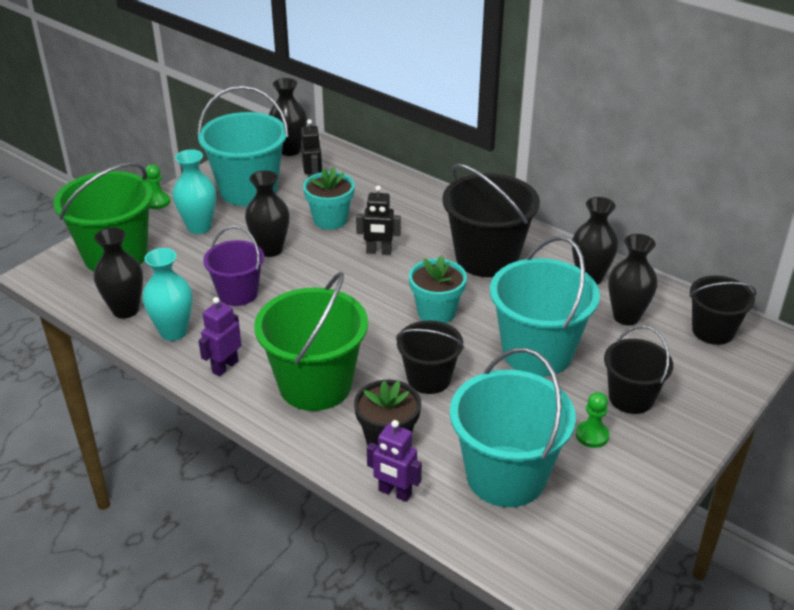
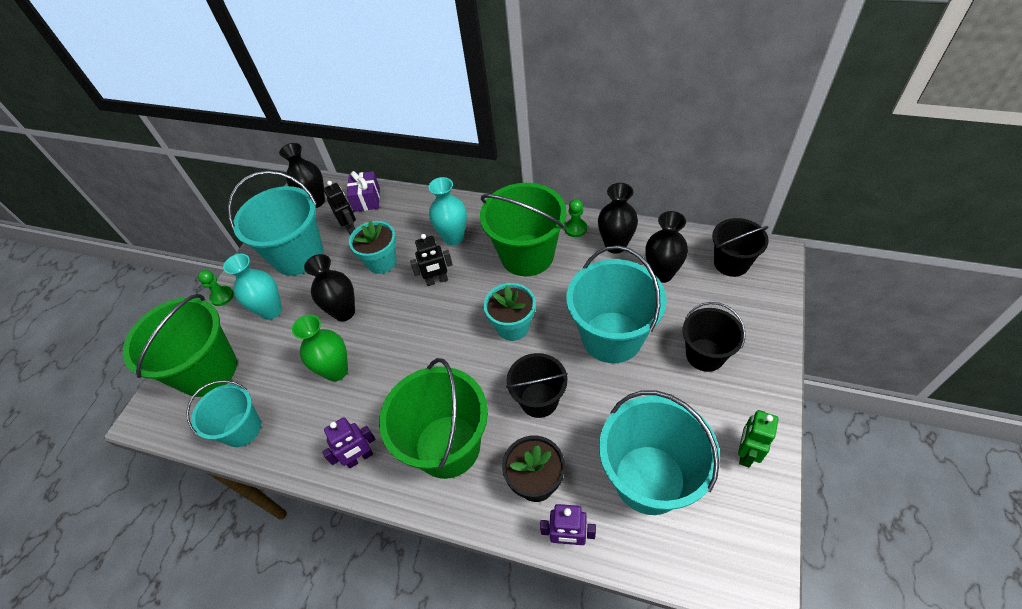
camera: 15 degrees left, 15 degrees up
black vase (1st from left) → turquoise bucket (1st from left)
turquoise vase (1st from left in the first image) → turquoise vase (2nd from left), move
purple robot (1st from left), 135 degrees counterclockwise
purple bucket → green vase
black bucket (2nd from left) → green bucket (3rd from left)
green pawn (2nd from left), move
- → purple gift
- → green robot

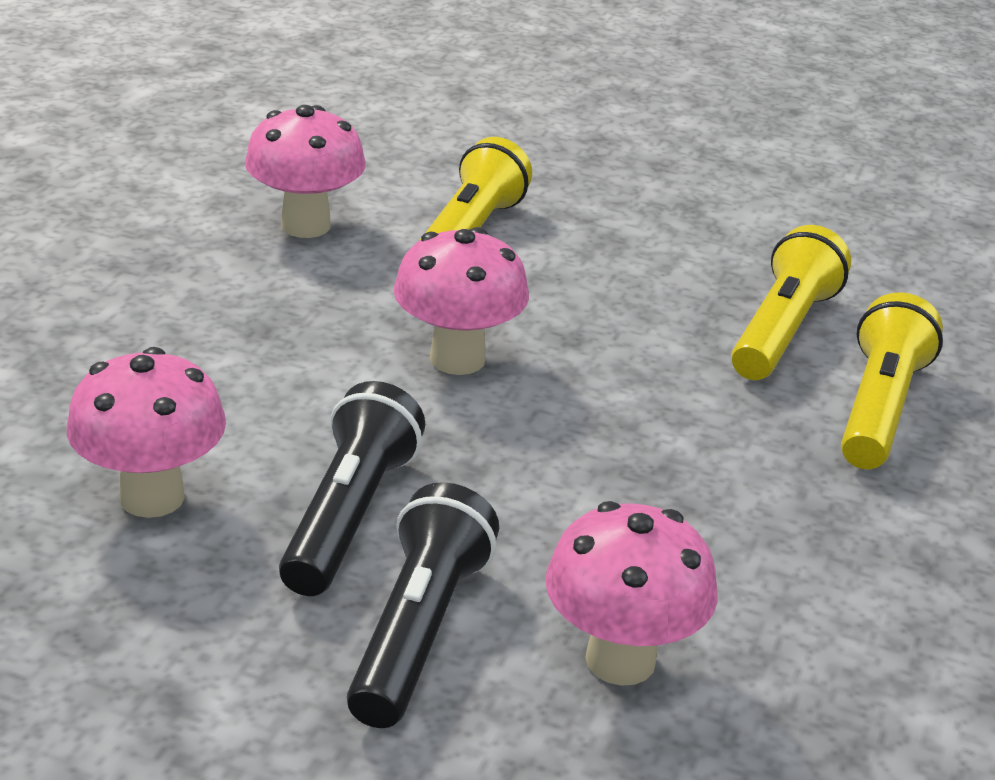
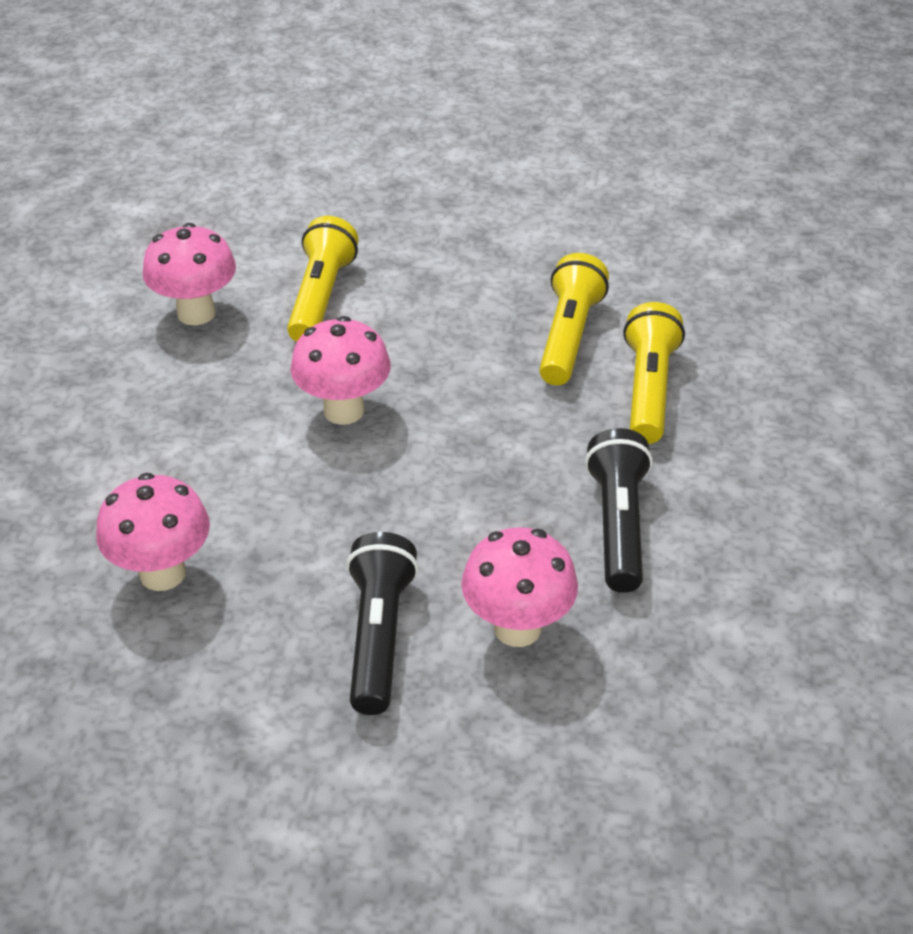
camera: 10 degrees left, 10 degrees up
black flashlight (1st from left in the first image) → black flashlight (2nd from left), move

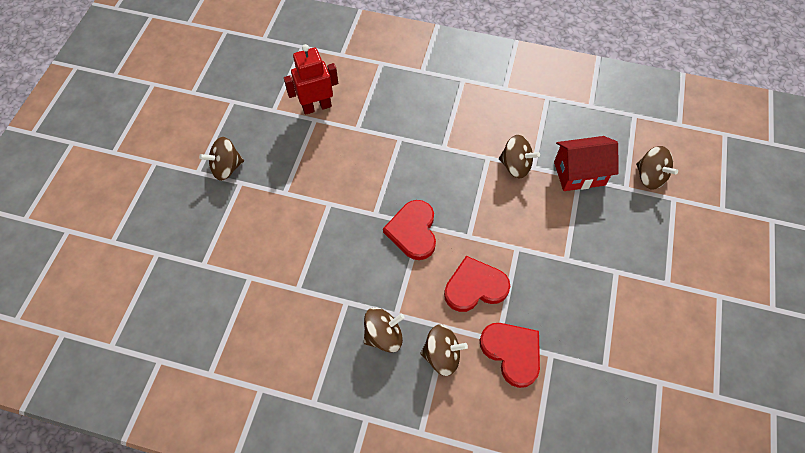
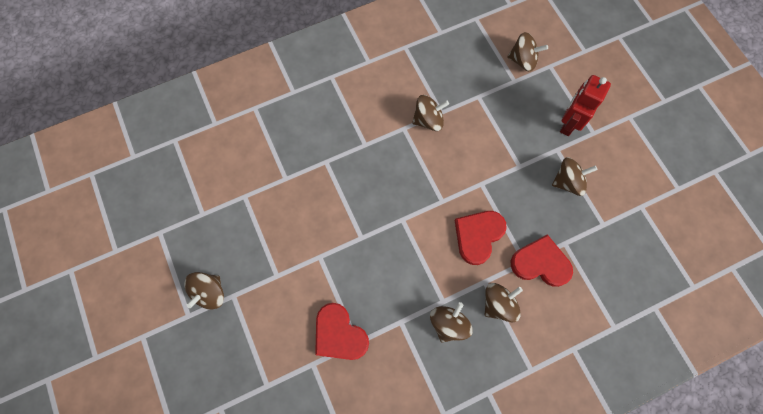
camera: 40 degrees left, 10 degrees up
red robot, move
red heart (1st from left), move
red house → -
- → brown spinning top (6th from left)

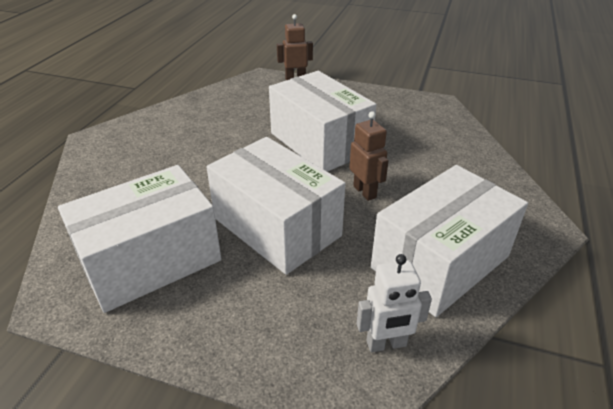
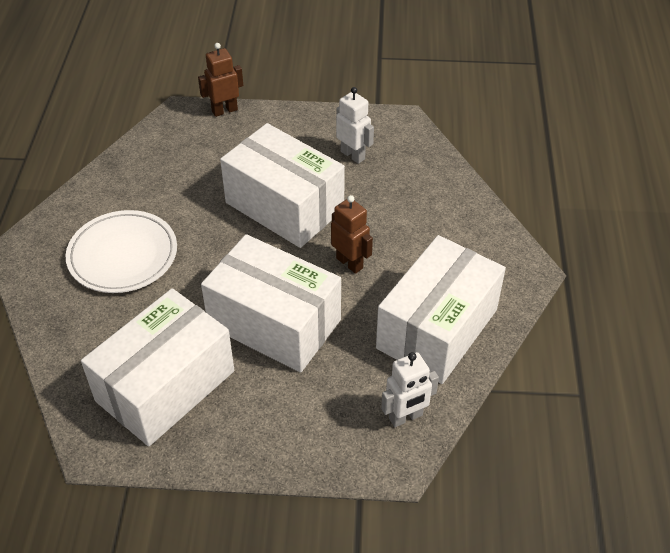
camera: 15 degrees left, 10 degrees up
- → white plate
- → white robot (1st from left)

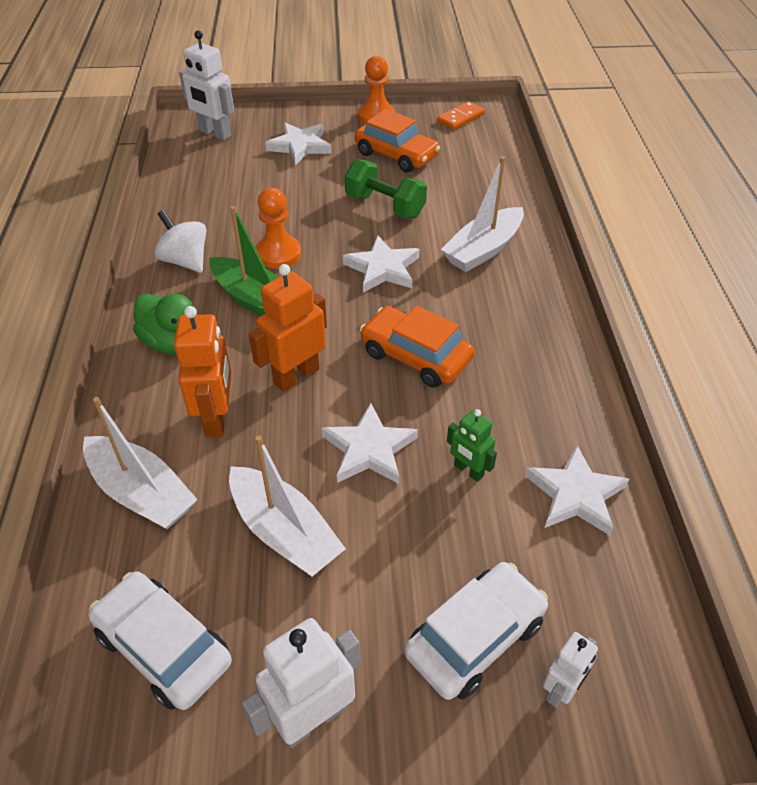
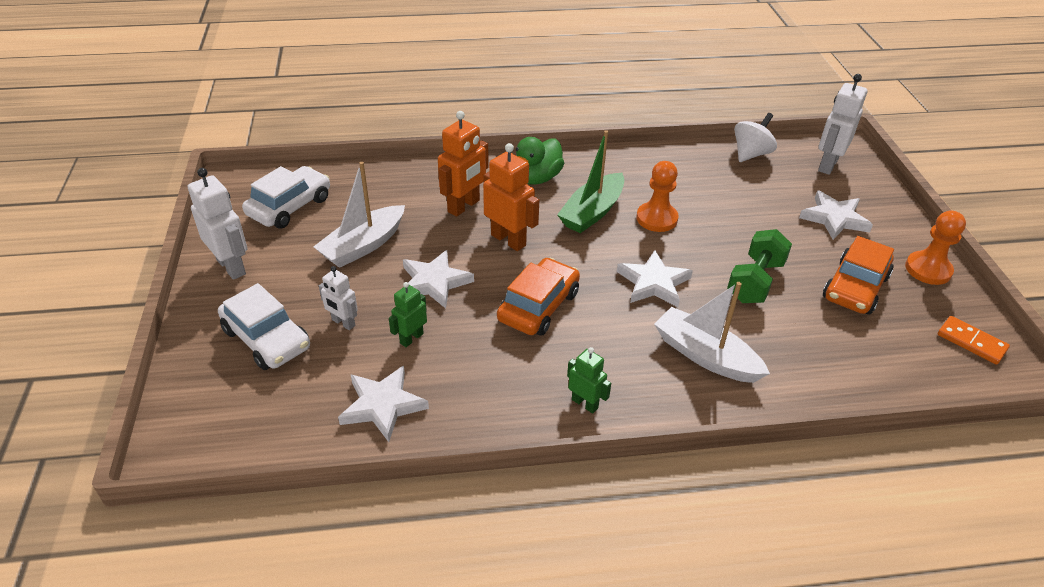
camera: 85 degrees right, 5 degrees down
white boat (1st from left) → -
white spinning top, move
orange robot (1st from left), 45 degrees counterclockwise
white robot (3rd from left in the first image) → white robot (2nd from left), move
- → green robot (2nd from left)

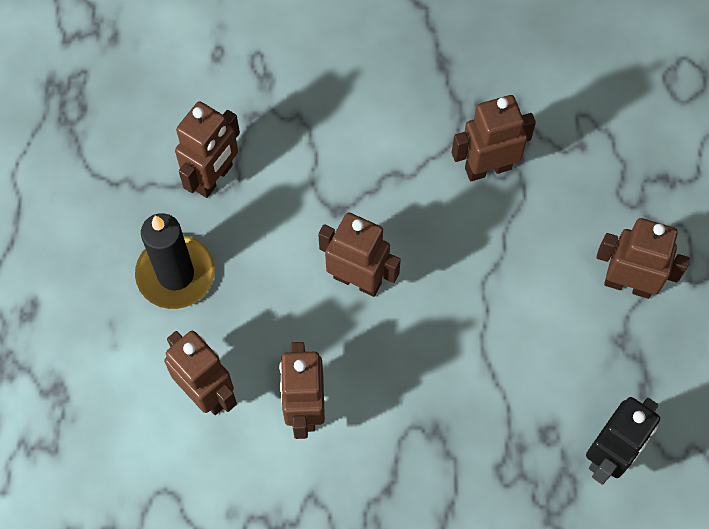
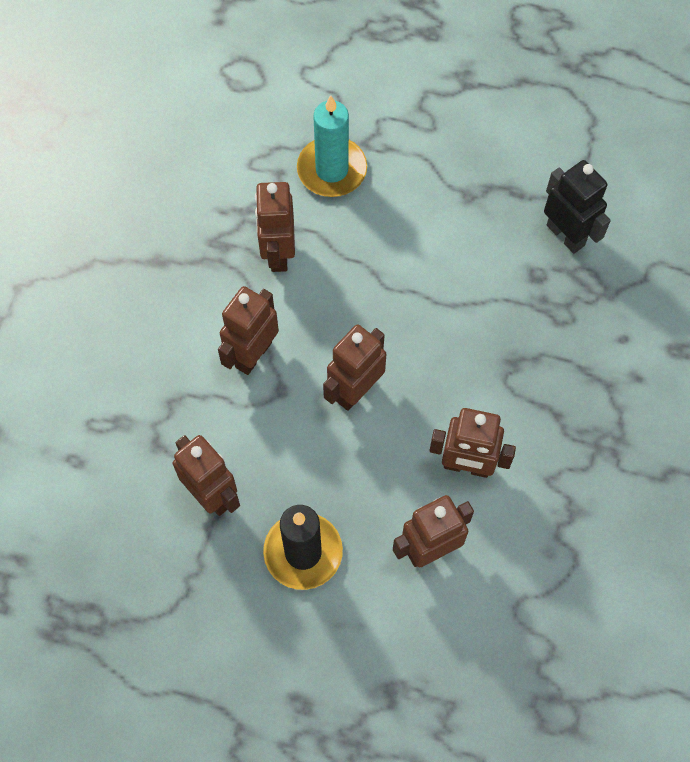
camera: 75 degrees left, 0 degrees up
brown robot (6th from left in the first image) → brown robot (2nd from left), move
- → turquoise candle

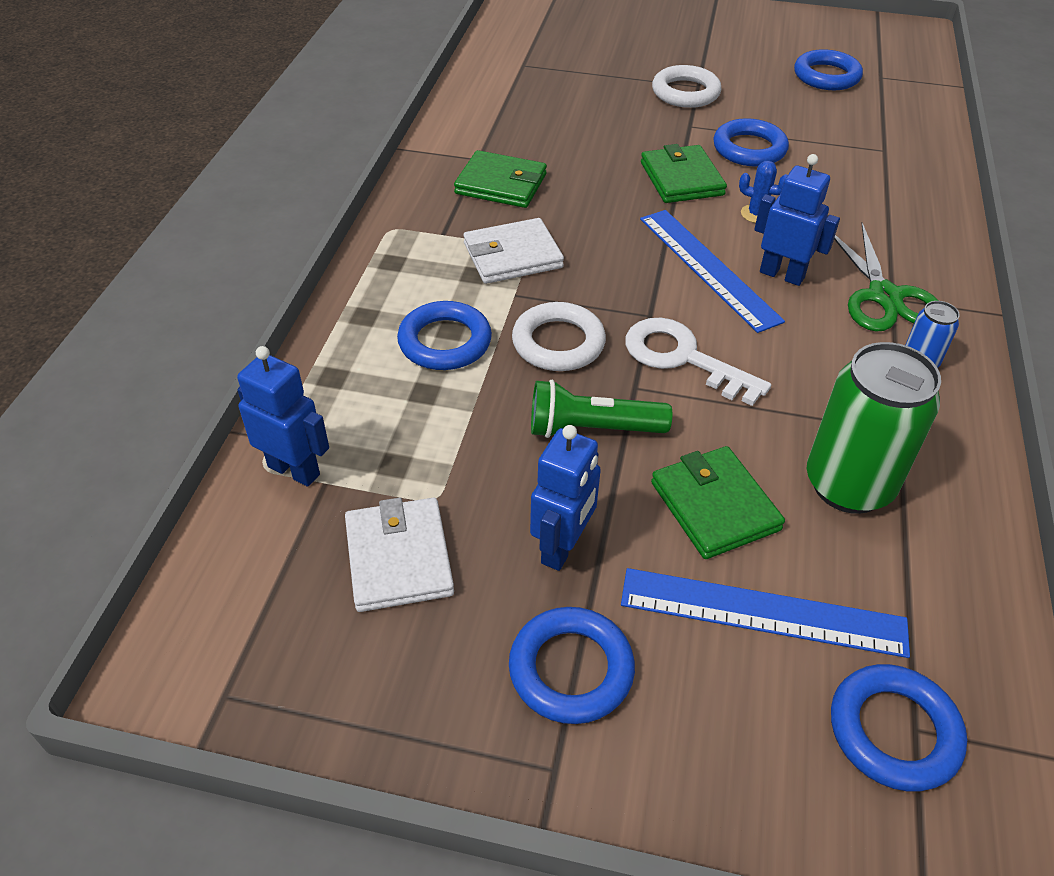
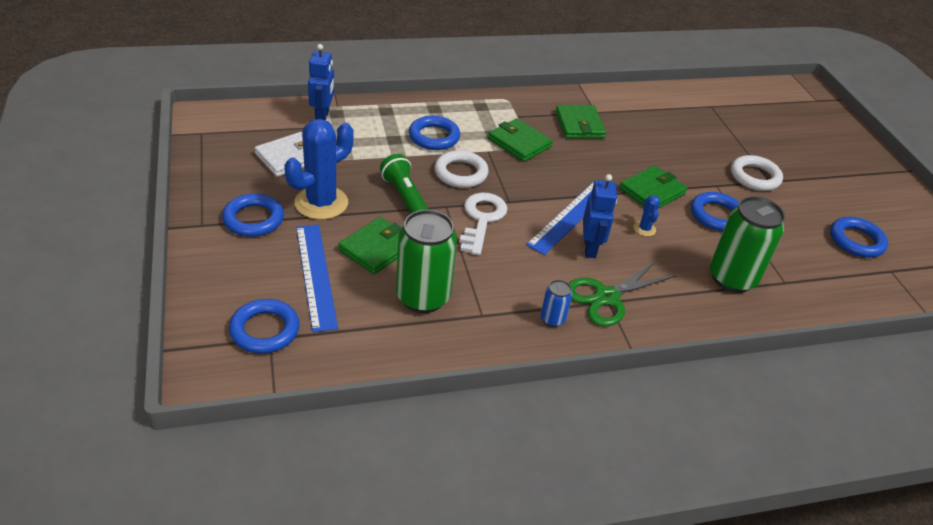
camera: 60 degrees right, 5 degrees down
white wallet (2nd from left) → green wallet (2nd from left)
blue robot (2nd from left) → blue cactus (1st from left)
- → green can (2nd from left)

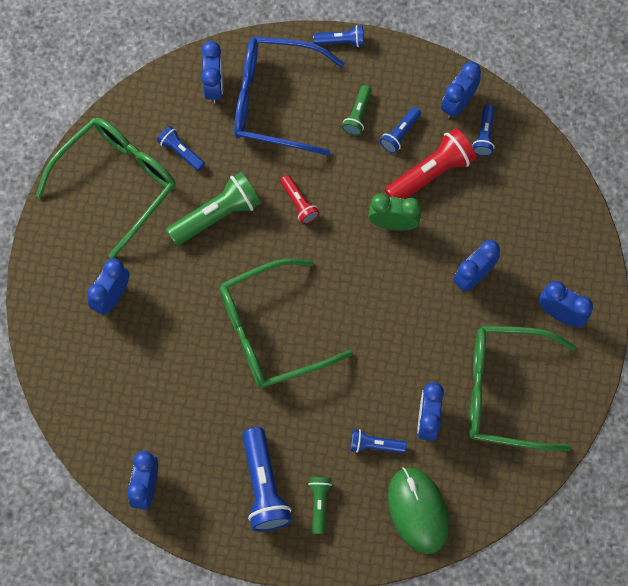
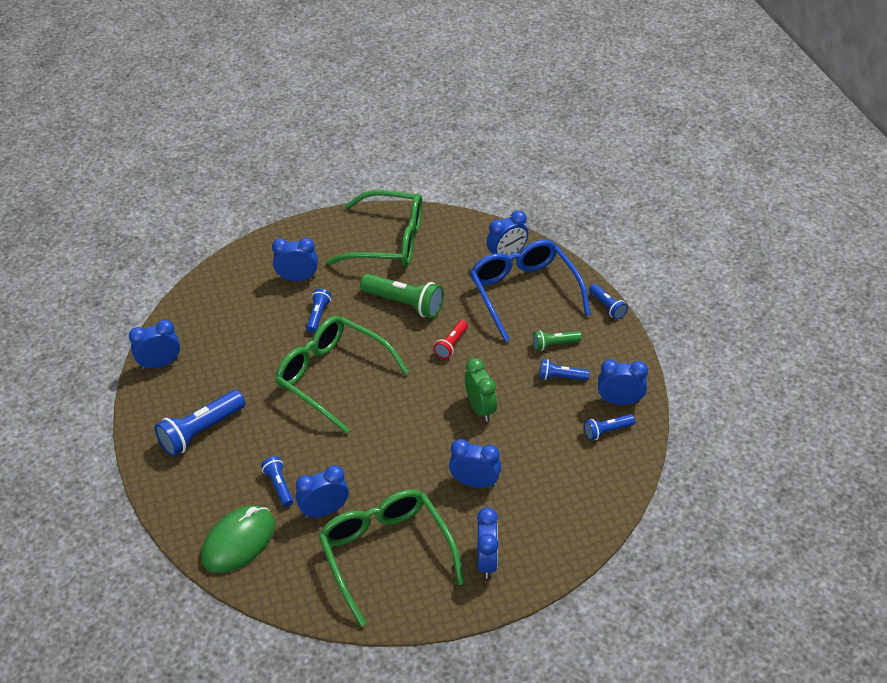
camera: 60 degrees right, 25 degrees down
blue flashlight (1st from left in the first image) → blue flashlight (3rd from left), move
green flashlight (2nd from left) → -
red flashlight (2nd from left) → -

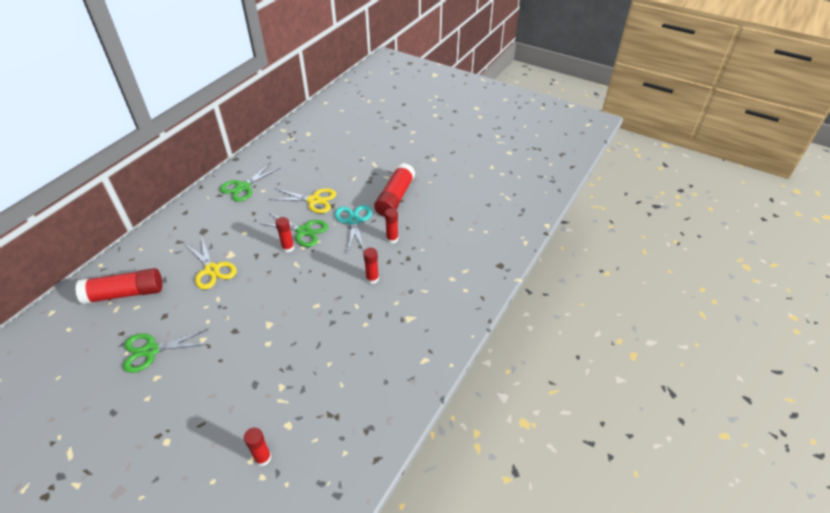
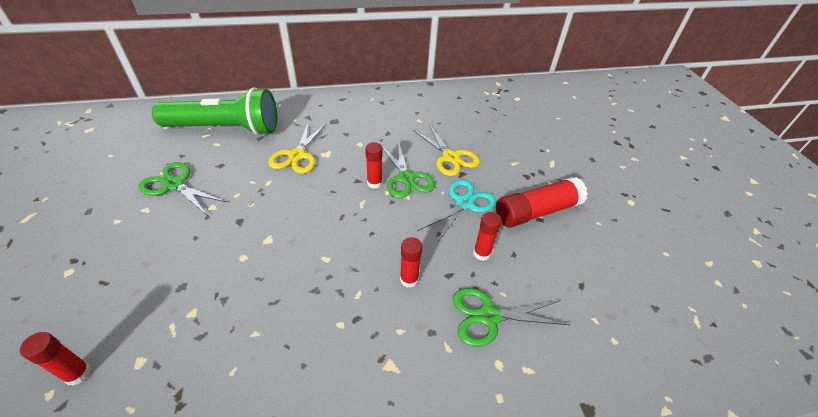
camera: 45 degrees right, 0 degrees up
red glue stick (1st from left) → green flashlight
green scissors (2nd from left in the first image) → green scissors (3rd from left), move

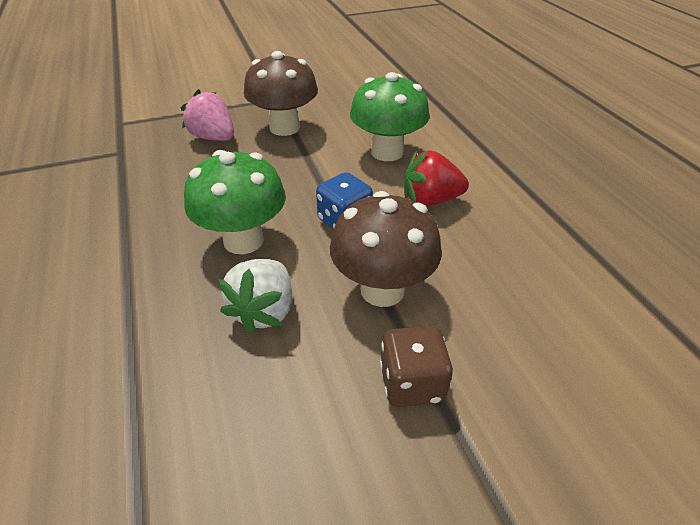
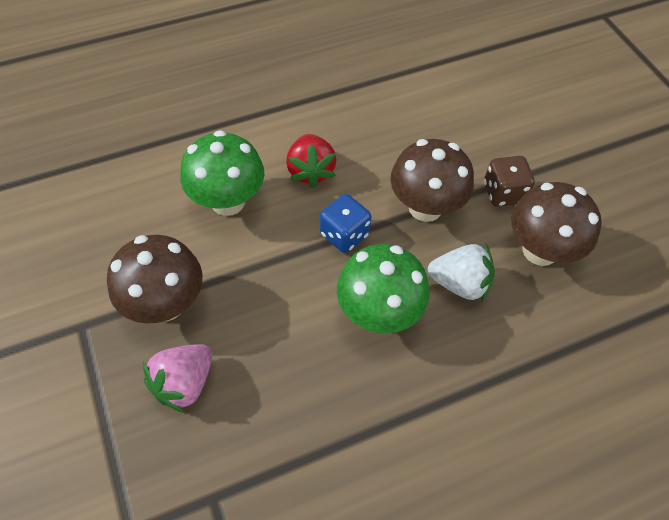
camera: 95 degrees left, 15 degrees up
- → brown mushroom (3rd from left)

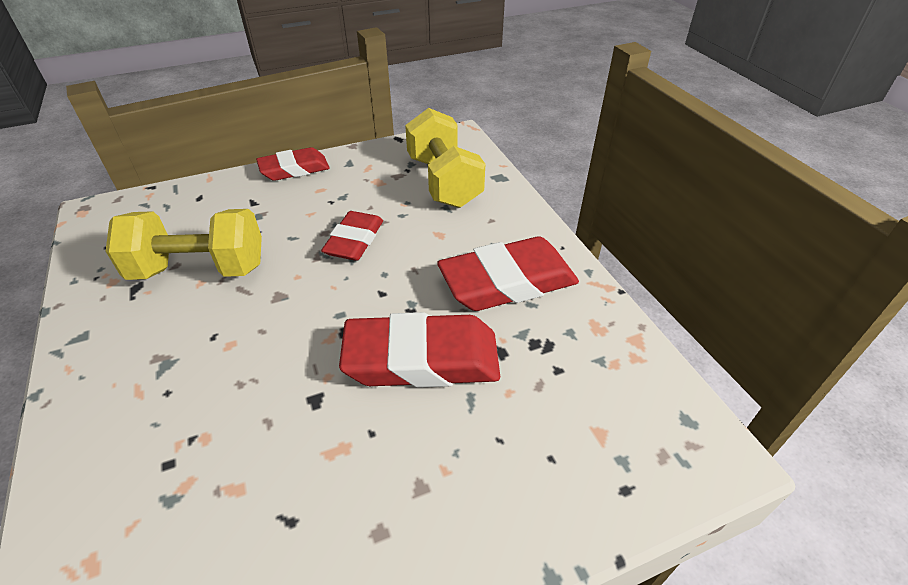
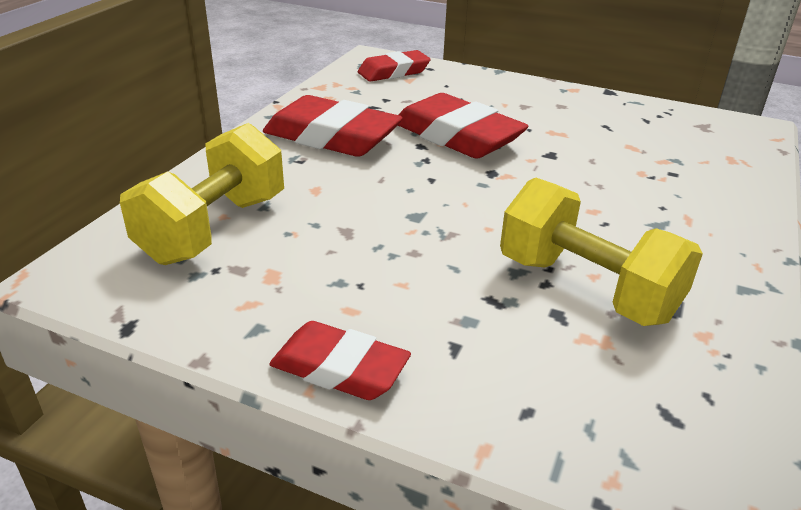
camera: 135 degrees left, 10 degrees down
red eraser (2nd from left in the first image) → red eraser (3rd from left), move

